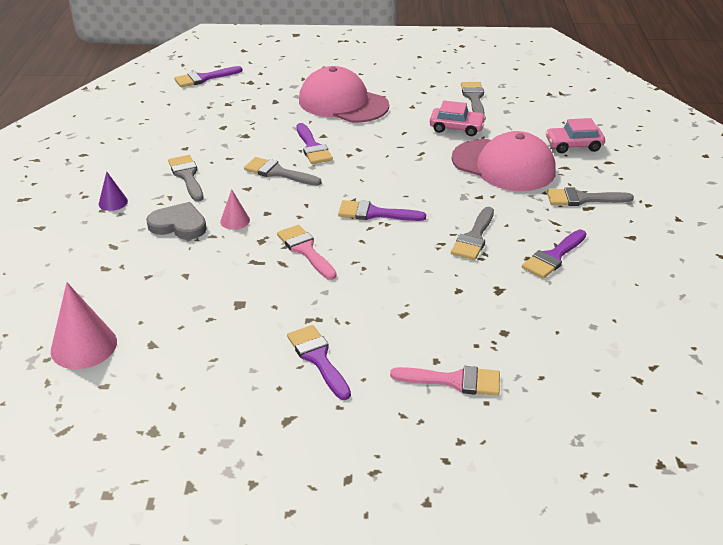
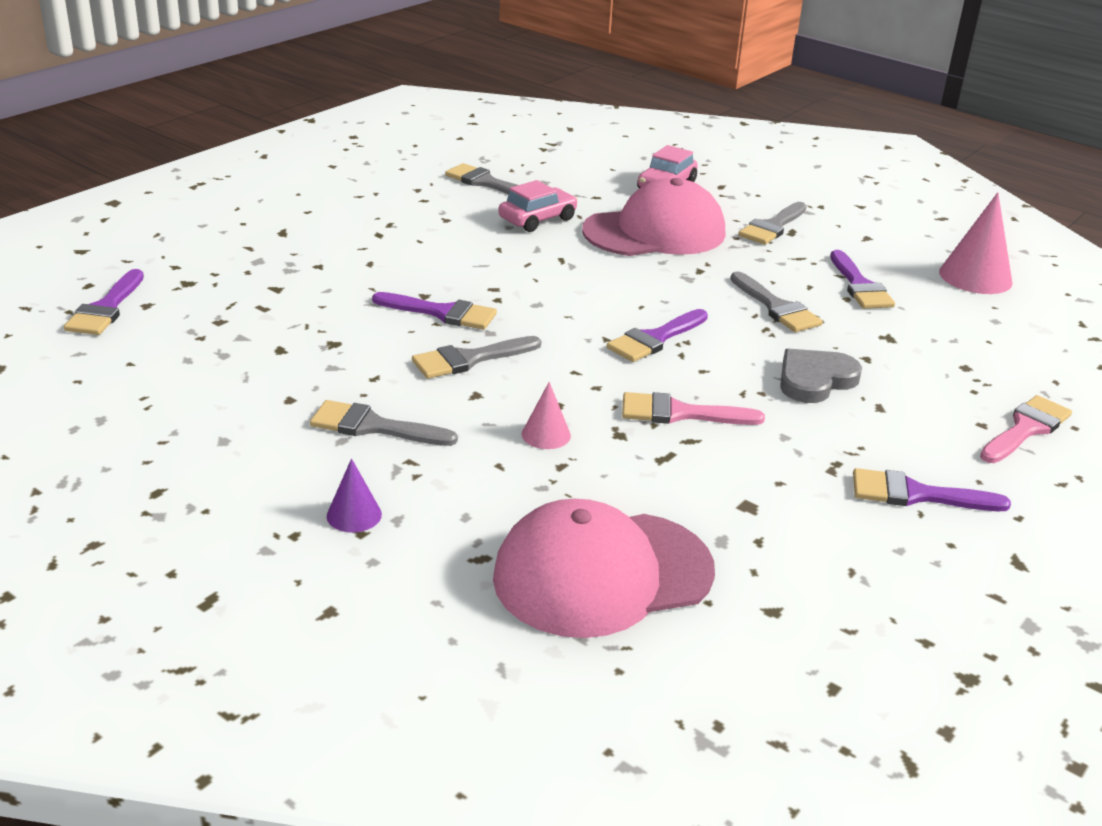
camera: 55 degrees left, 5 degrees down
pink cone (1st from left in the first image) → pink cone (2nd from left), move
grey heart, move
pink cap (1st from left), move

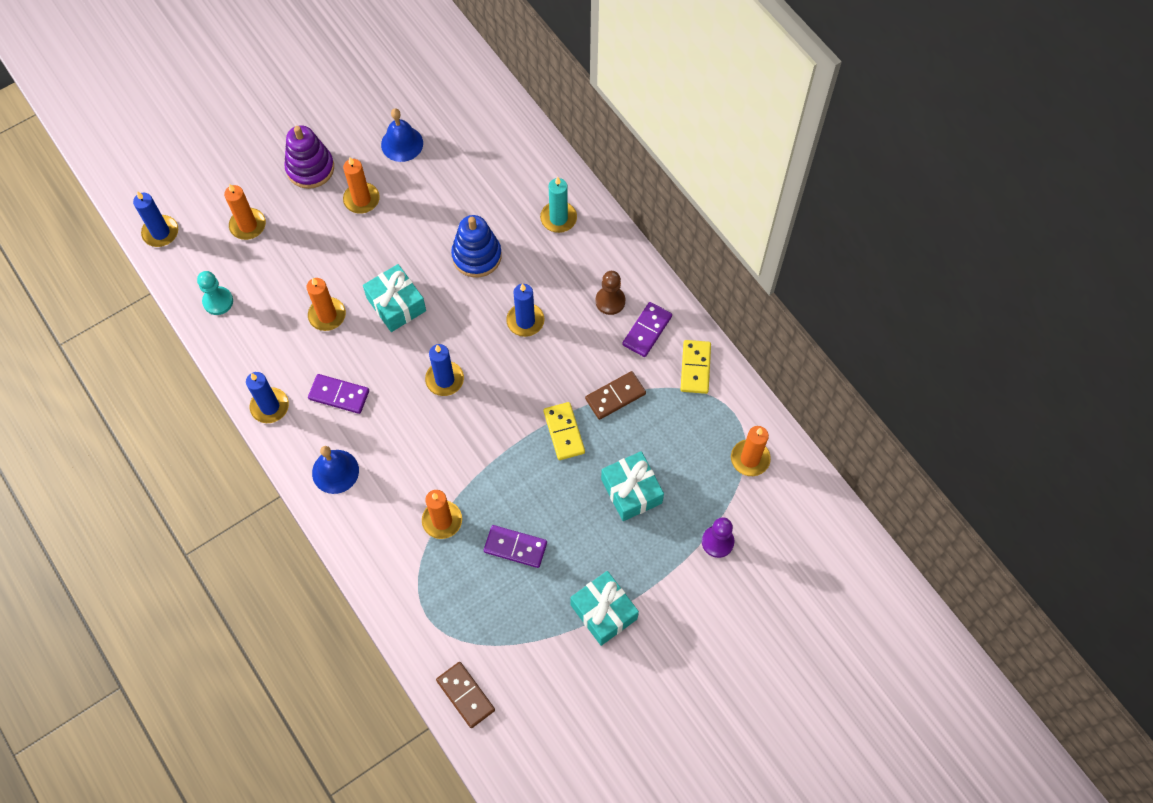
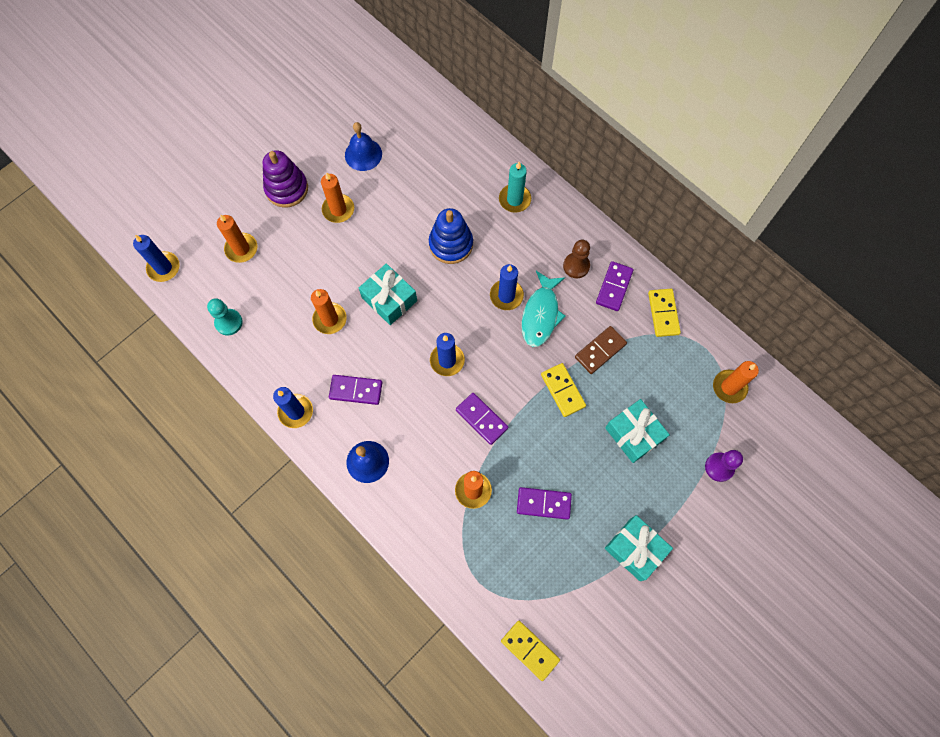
camera: 10 degrees left, 5 degrees up
brown domino (1st from left) → yellow domino (1st from left)
- → purple domino (2nd from left)
- → turquoise fish

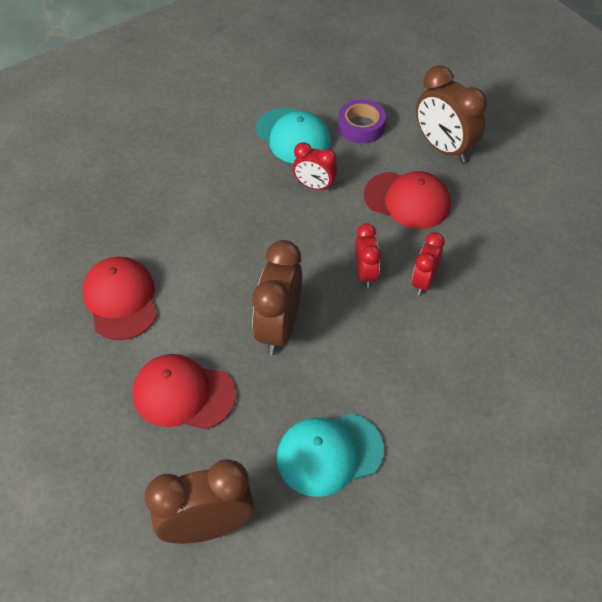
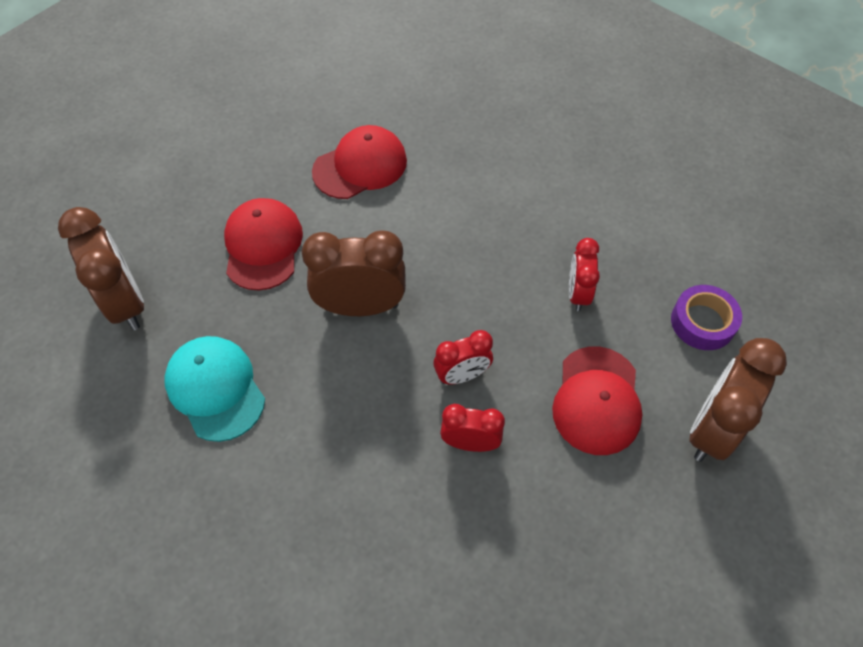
camera: 75 degrees right, 5 degrees up
turquoise cap (1st from left) → -

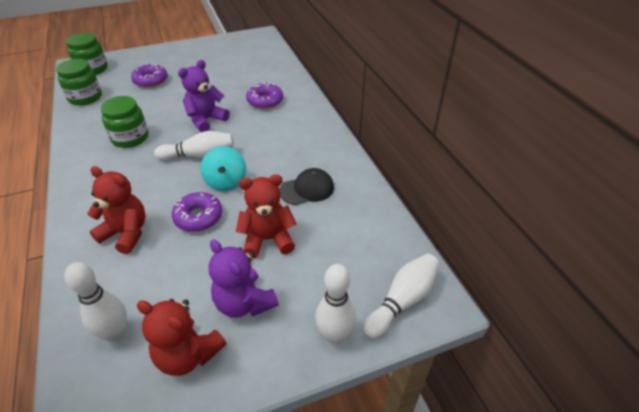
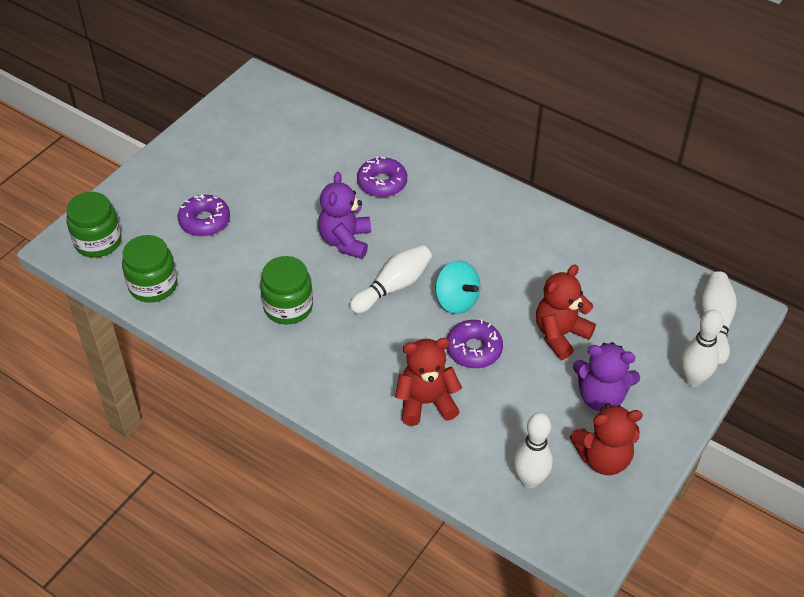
camera: 35 degrees left, 5 degrees up
black cap → -

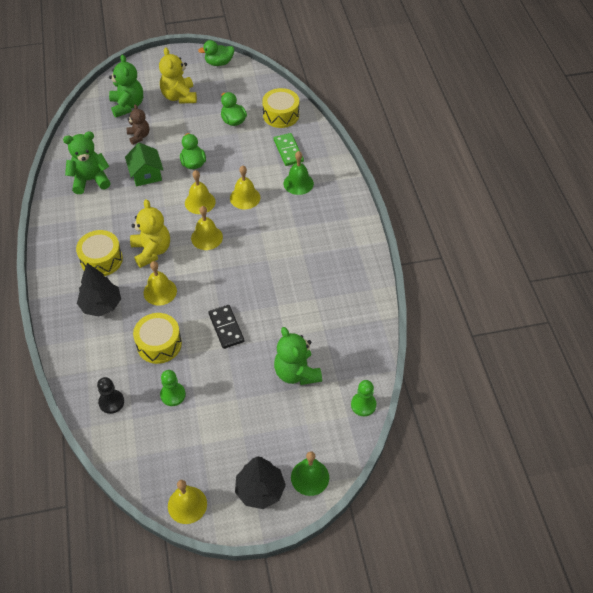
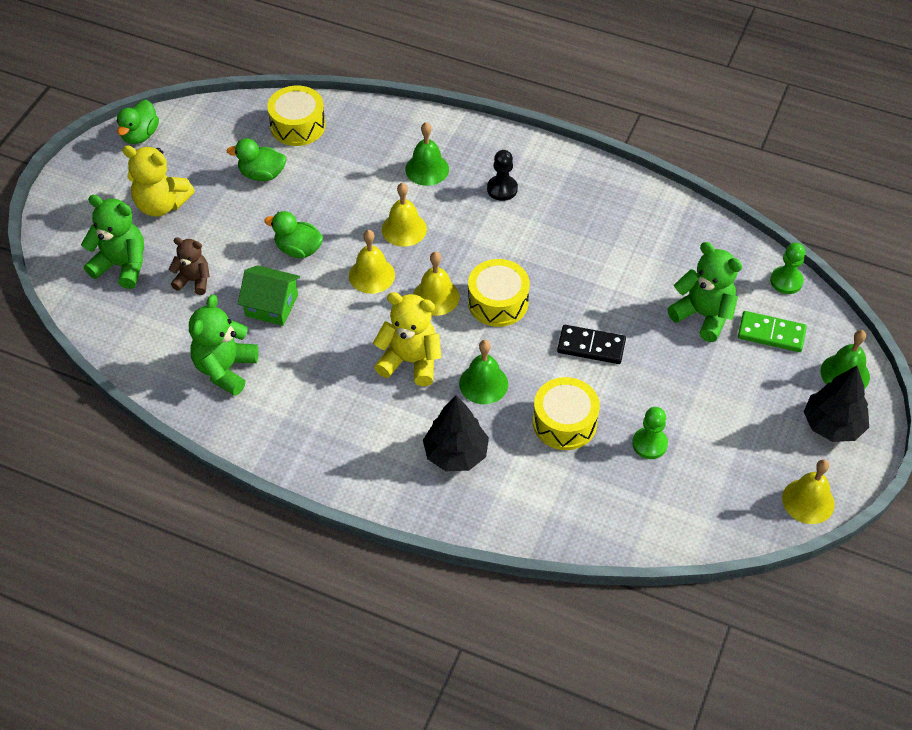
camera: 55 degrees left, 0 degrees up
yellow drum (1st from left in the first image) → yellow drum (2nd from left), move
black pawn, move
yellow bell (1st from left) → green bell (2nd from left)
green domino, move
green teddy bear (3rd from left), 150 degrees counterclockwise

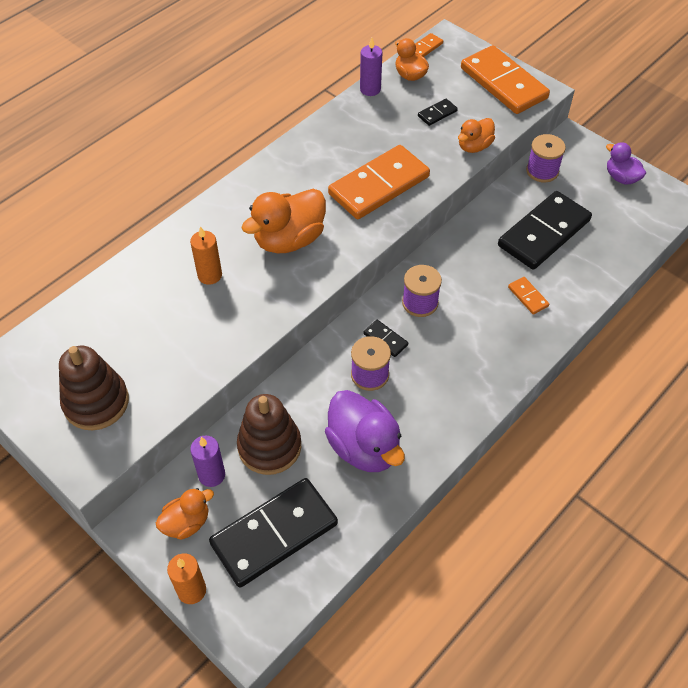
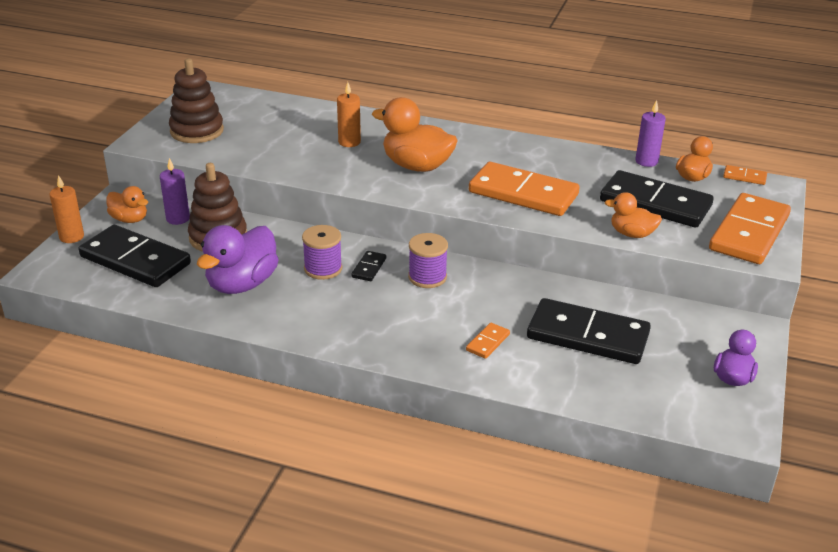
camera: 65 degrees right, 20 degrees down
black domino (3rd from left in the first image) → black domino (4th from left), x2.39
purple spool (3rd from left) → -

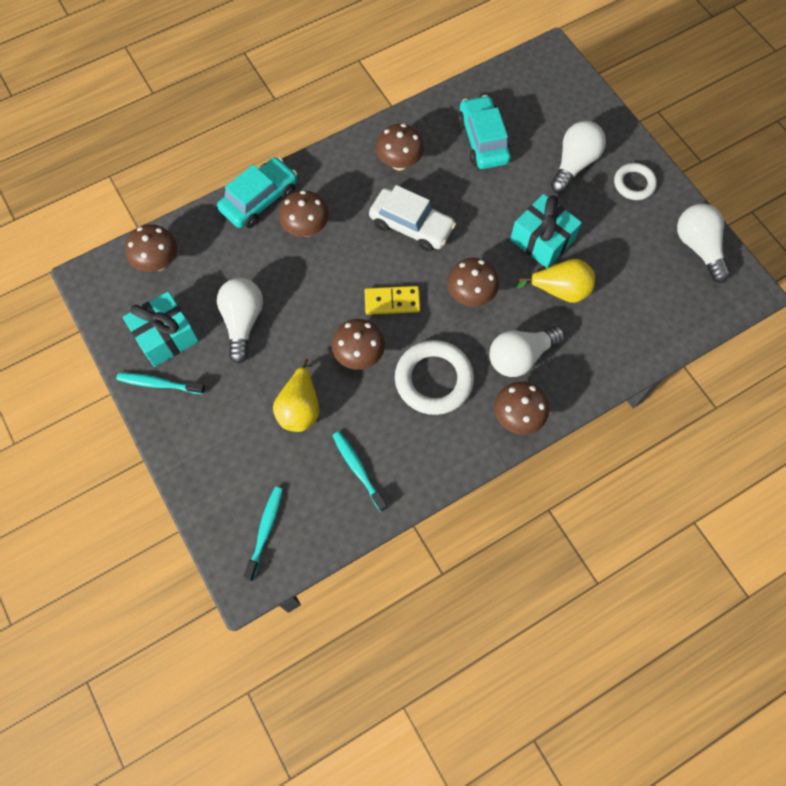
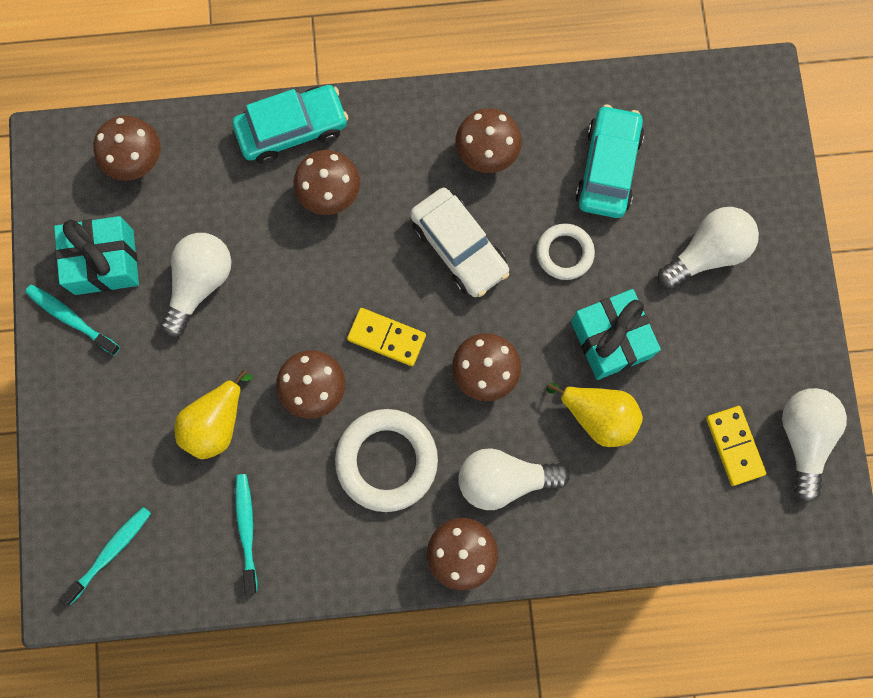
camera: 25 degrees right, 10 degrees up
white ring (2nd from left), move
- → yellow domino (2nd from left)

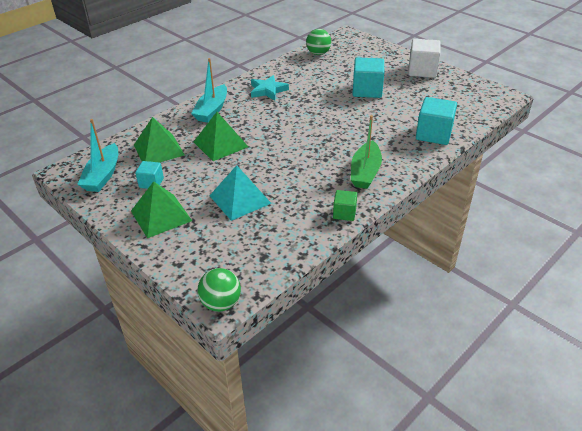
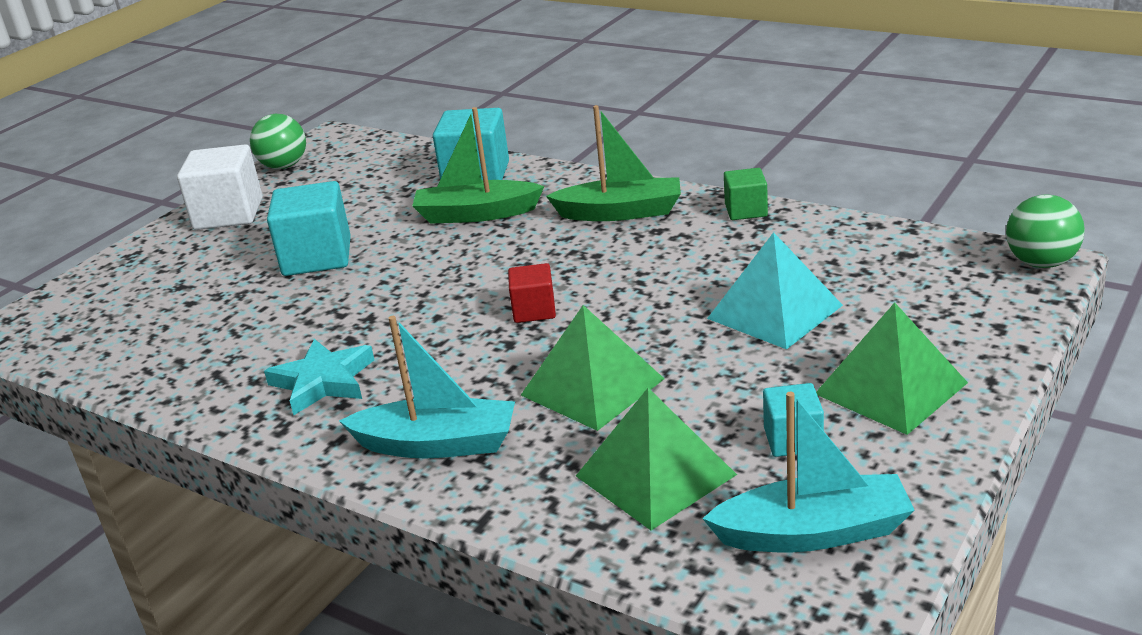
camera: 100 degrees left, 10 degrees down
green ball (2nd from left in the first image) → green ball (1st from left), move
- → green boat (1st from left)
- → red cube

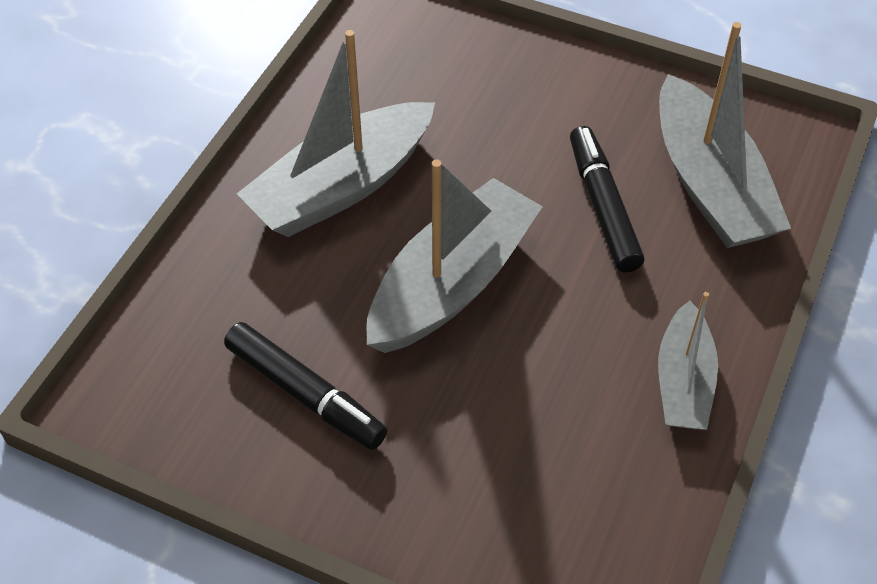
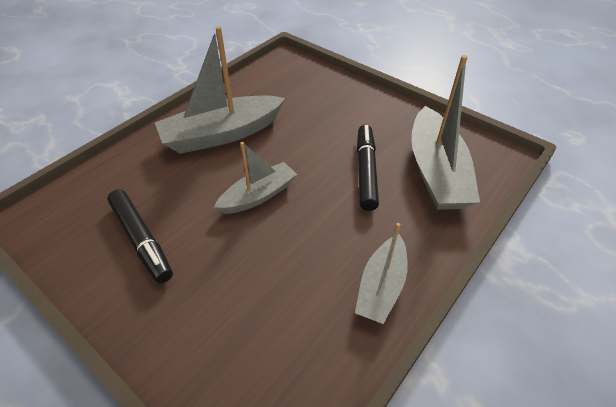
camera: 15 degrees right, 5 degrees down
grey boat (2nd from left), x0.60

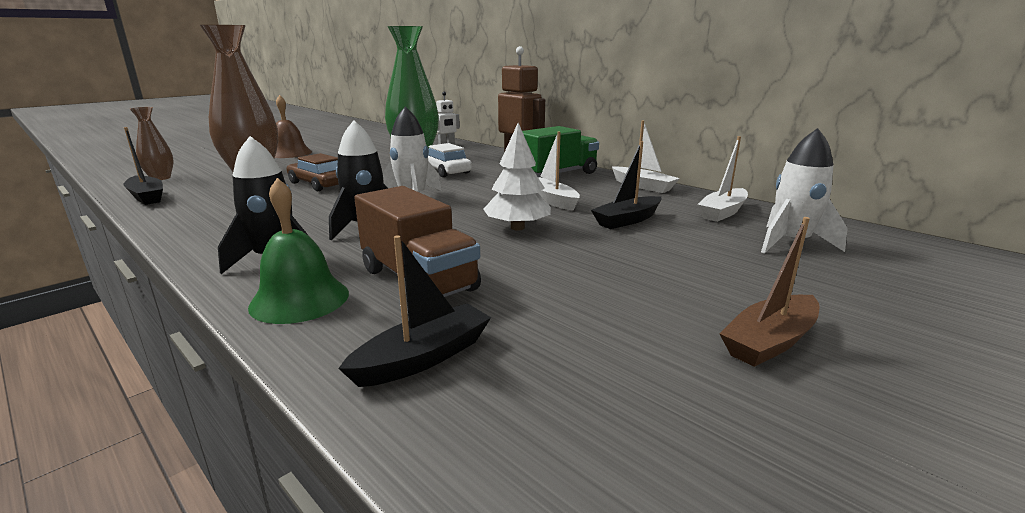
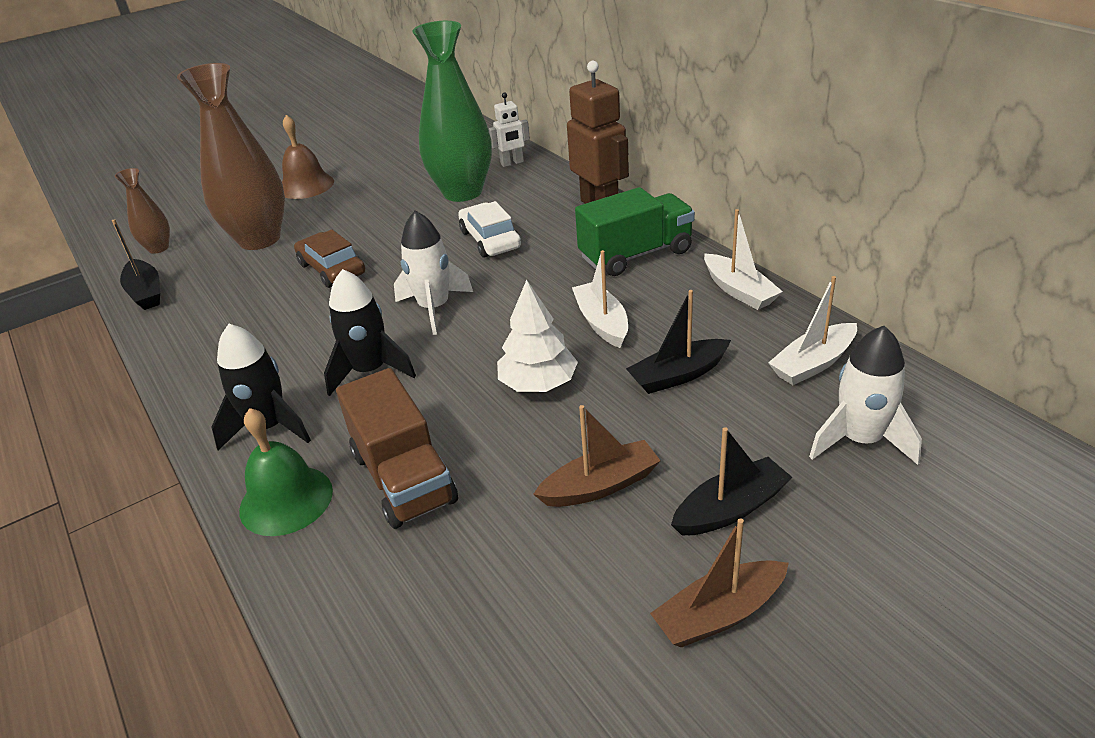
camera: 15 degrees right, 15 degrees up
black boat (2nd from left in the first image) → black boat (3rd from left), move
- → brown boat (1st from left)

